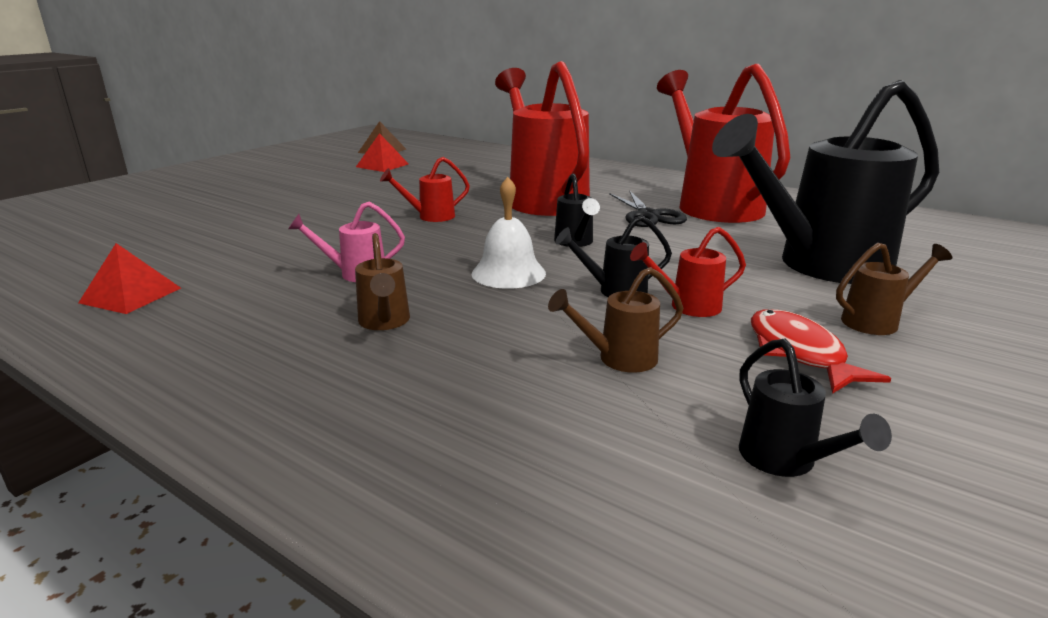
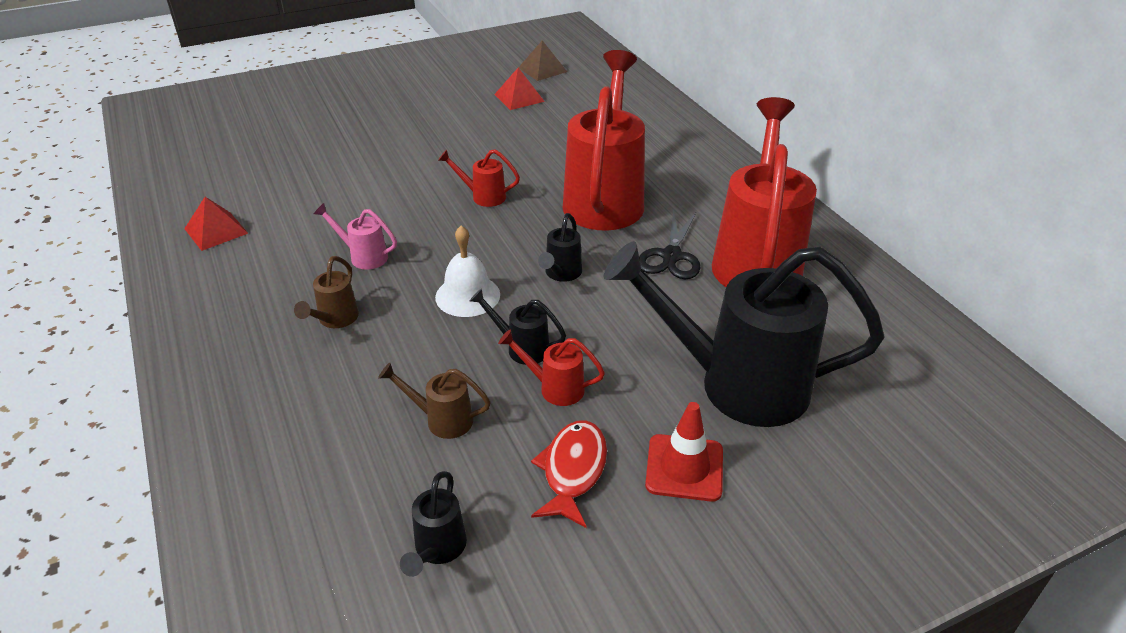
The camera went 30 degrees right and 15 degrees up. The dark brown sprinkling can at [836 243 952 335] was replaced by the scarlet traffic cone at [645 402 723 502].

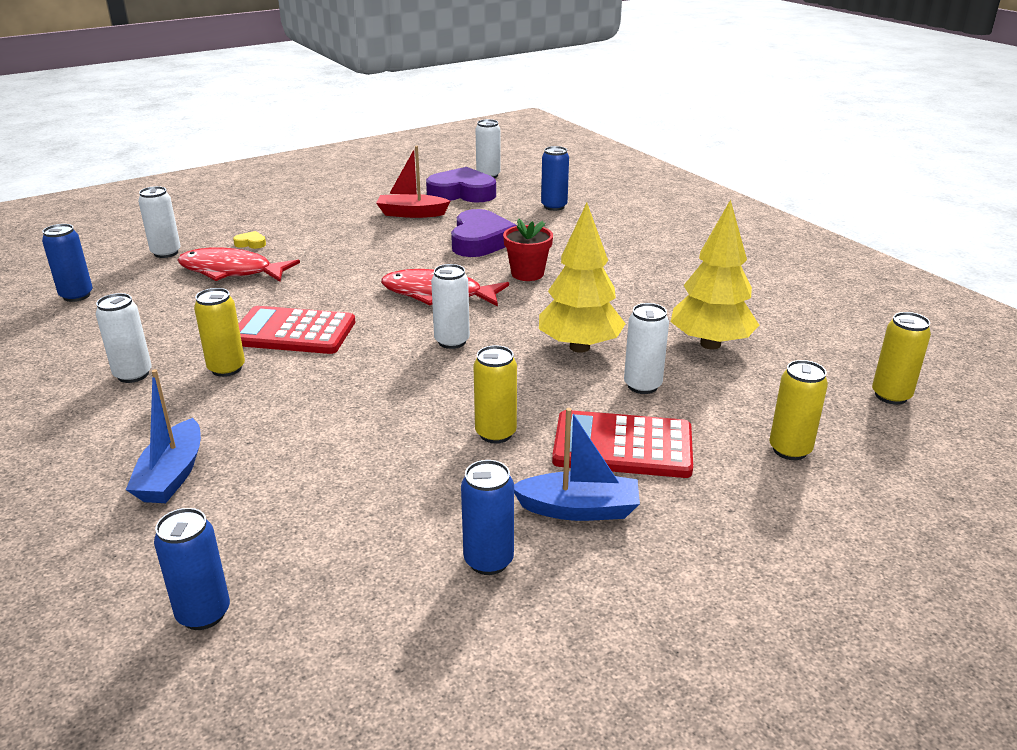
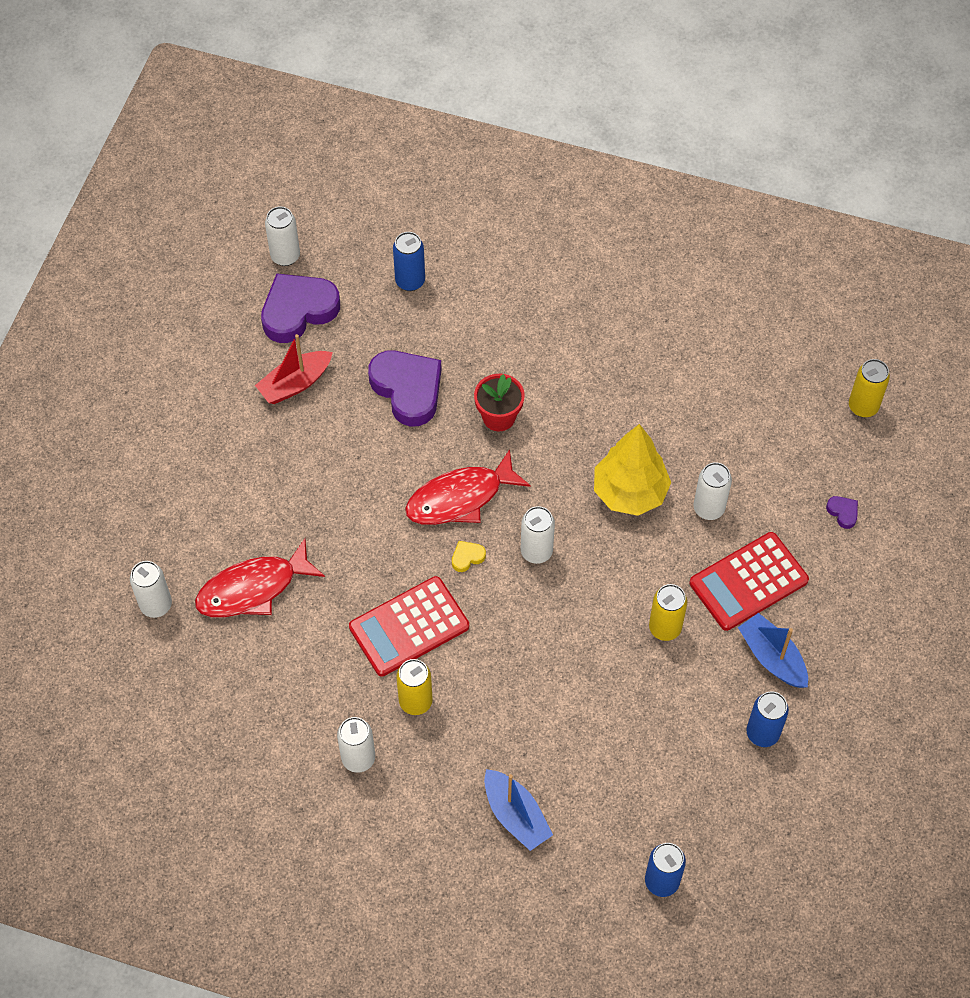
The camera went 40 degrees left and 30 degrees up. The bright yellow toy tree at [671 199 759 349] disappeared. The blue tin at [42 224 93 302] disappeared. The bright yellow heart shape moved from [233 231 266 249] to [452 541 486 572]. The bright yellow tin at [769 360 828 460] was replaced by the royal purple heart shape at [826 496 858 529]. The blue toy boat at [514 408 640 521] turned 90 degrees counterclockwise.

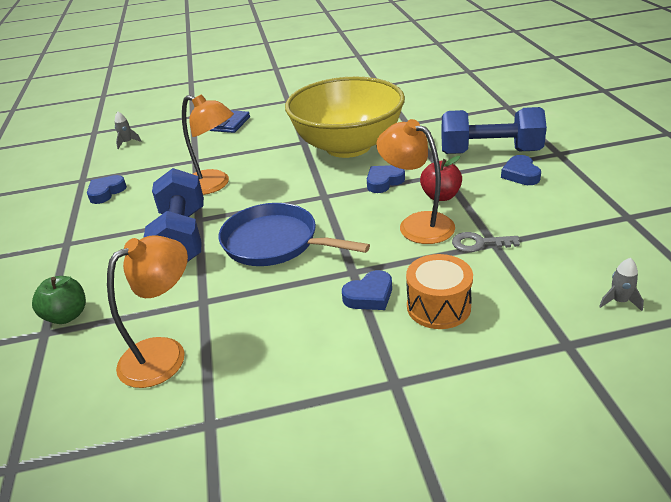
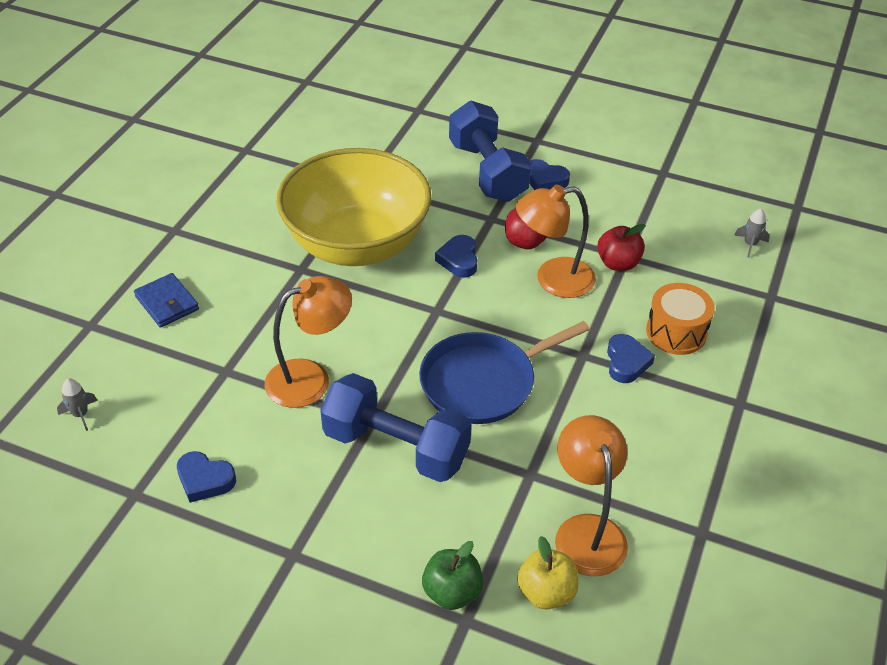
The camera went 60 degrees left and 10 degrees up. The blue hand weight at [441 107 547 154] turned 60 degrees counterclockwise. The blue heart shape at [87 175 127 204] turned 45 degrees counterclockwise. The ash-grey key at [452 232 520 252] was replaced by the scarlet toy apple at [597 224 645 271]. The bright yellow toy apple at [517 536 578 610] appeared.

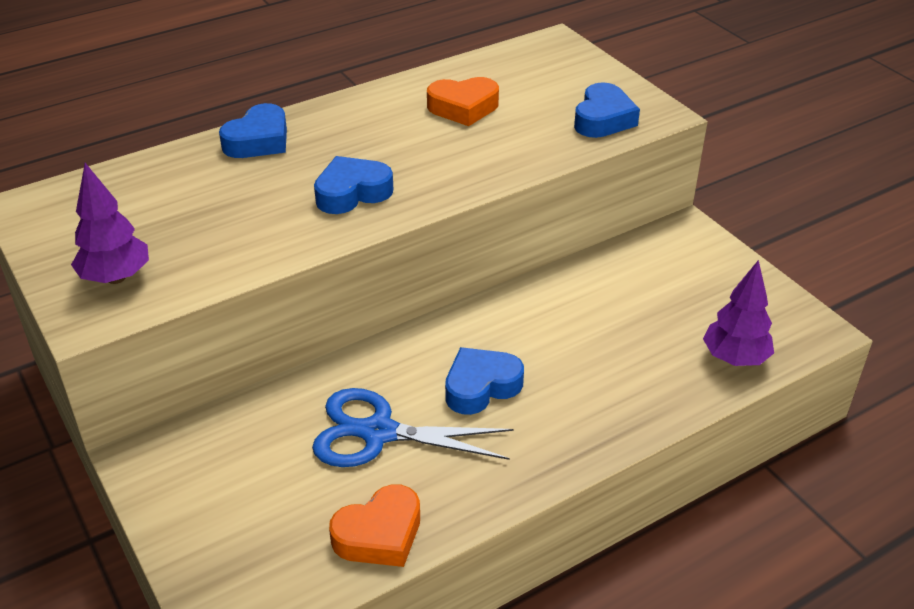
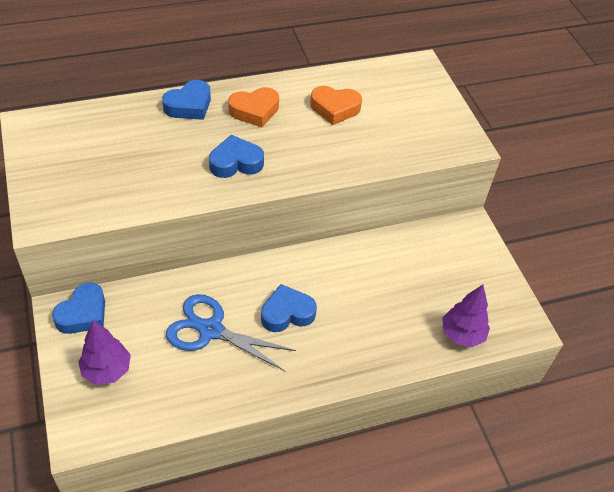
The camera went 10 degrees right and 10 degrees up. The blue heart shape moved from [574 82 640 138] to [52 283 105 334]. The royal purple toy tree moved from [71 163 149 284] to [78 320 131 385]. The bright orange heart shape moved from [329 484 420 567] to [228 87 279 127].

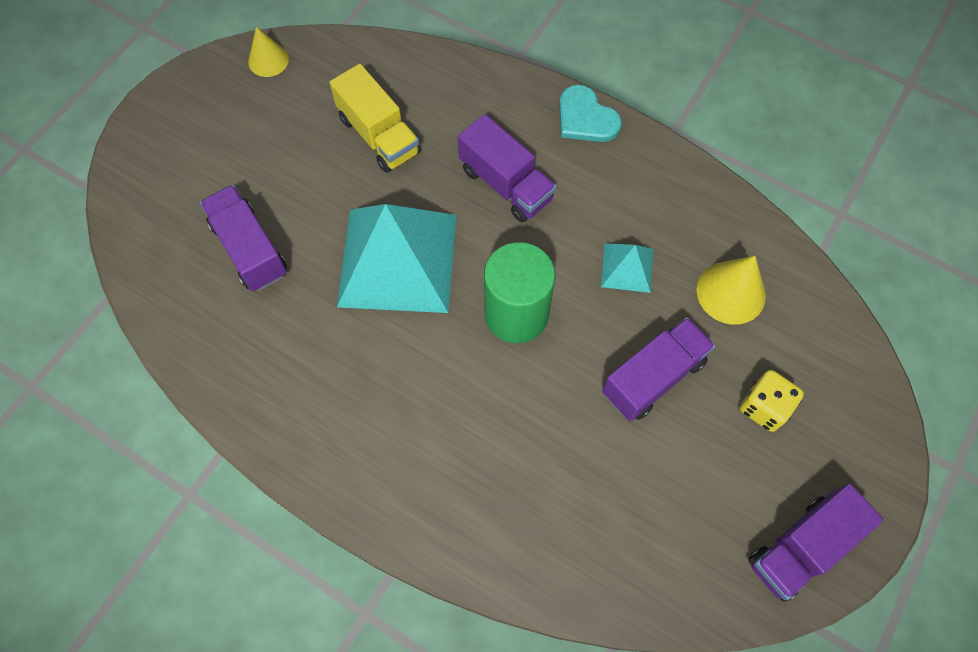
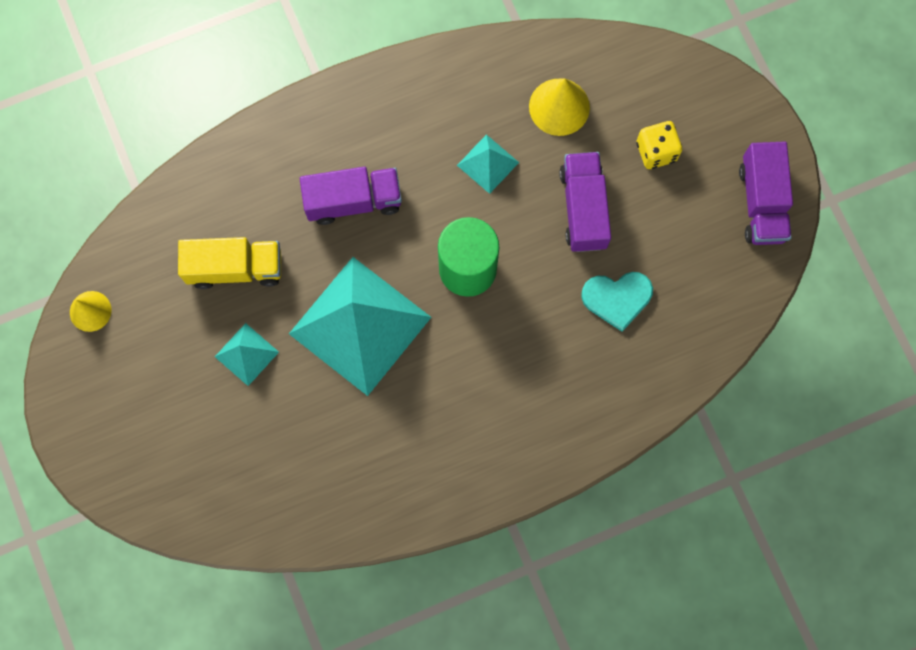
The camera went 55 degrees left and 10 degrees up. The aqua heart shape moved from [559 85 622 142] to [581 272 653 332]. The royal purple lorry at [200 185 287 291] disappeared. The aqua solid pyramid at [215 323 279 386] appeared.

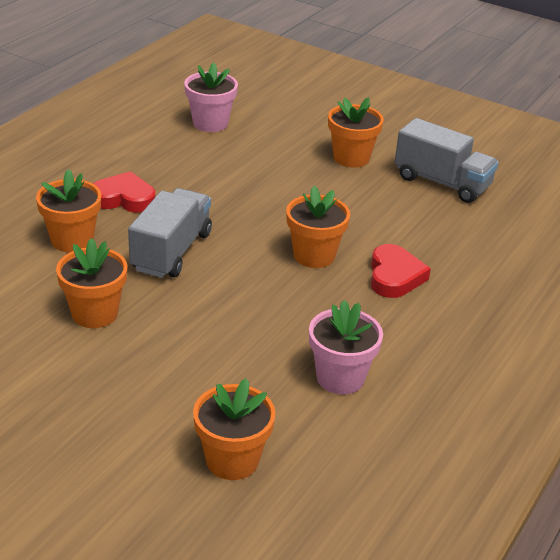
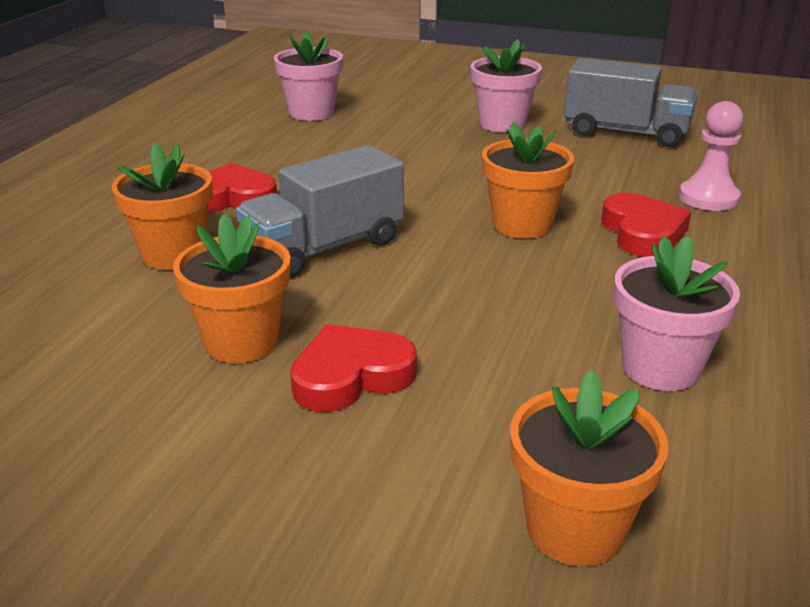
The camera went 10 degrees left and 5 degrees down. The bright orange flower pot at [328 97 384 167] became the pink flower pot at [470 39 542 132]. The ash-grey lorry at [128 188 212 278] turned 135 degrees counterclockwise. The pink pawn at [679 101 743 211] appeared. The scarlet heart shape at [290 324 417 412] appeared.

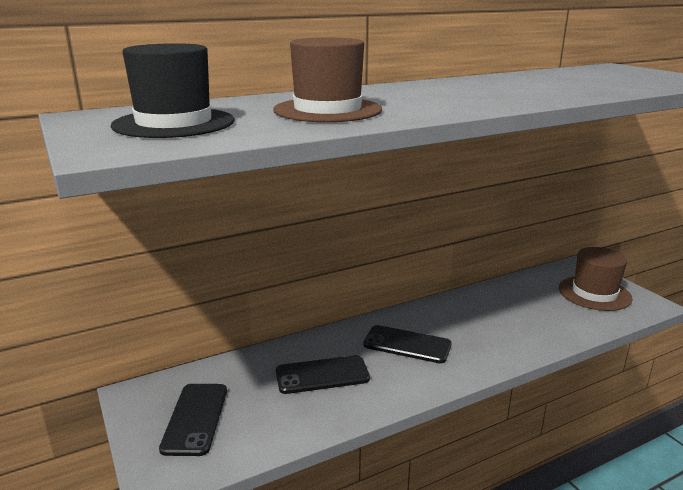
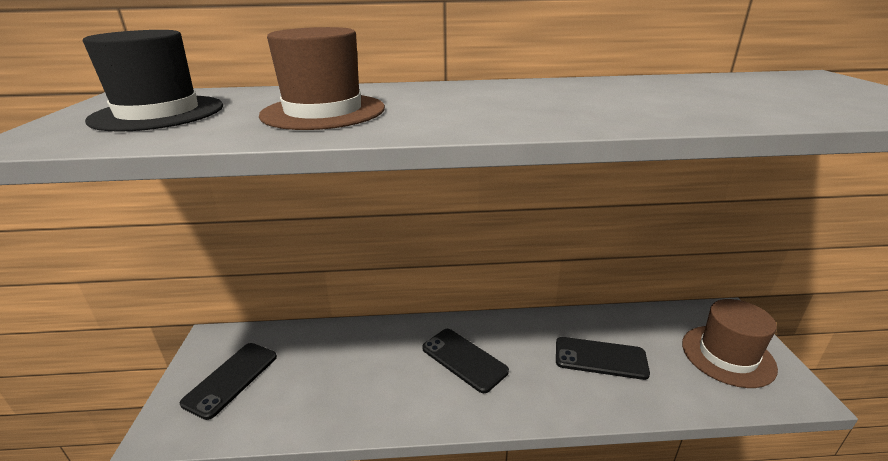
The camera went 25 degrees right and 5 degrees up. The black smartphone moved from [276 355 370 394] to [556 337 650 380].

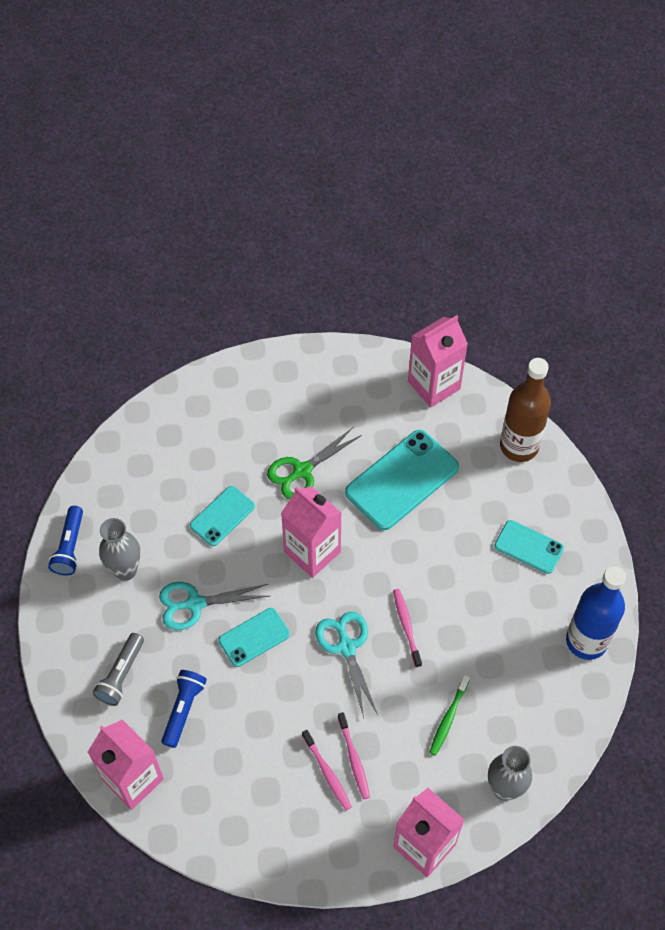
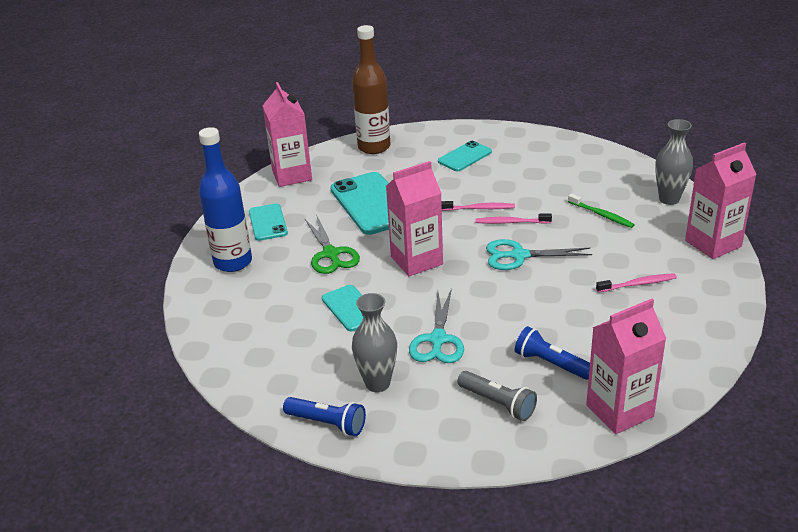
The camera went 70 degrees left and 25 degrees down. The blue bottle moved from [566 566 626 660] to [199 127 252 272]. The aqua smartphone moved from [218 608 290 667] to [249 204 288 241]. The pink dental brush moved from [338 712 370 799] to [441 201 515 211].

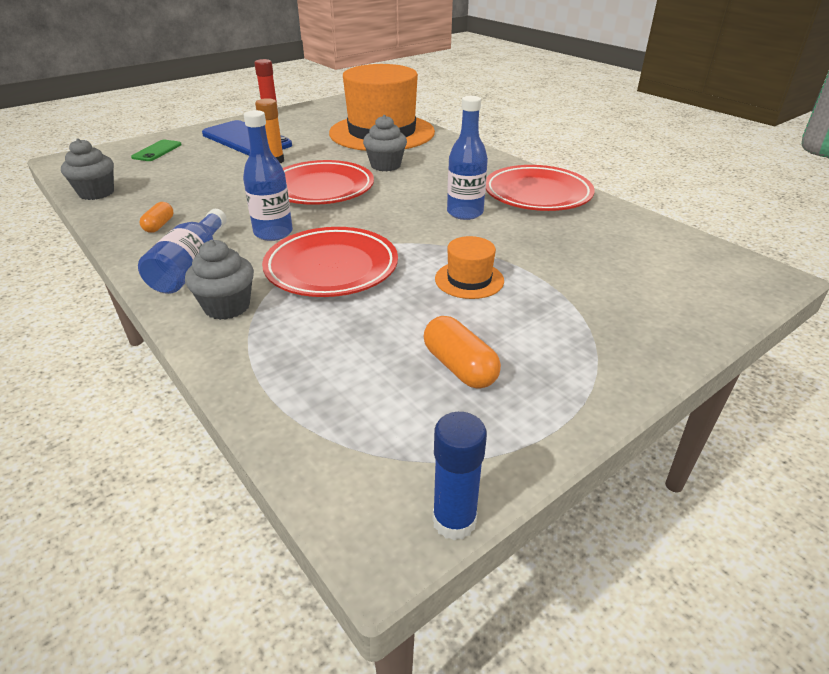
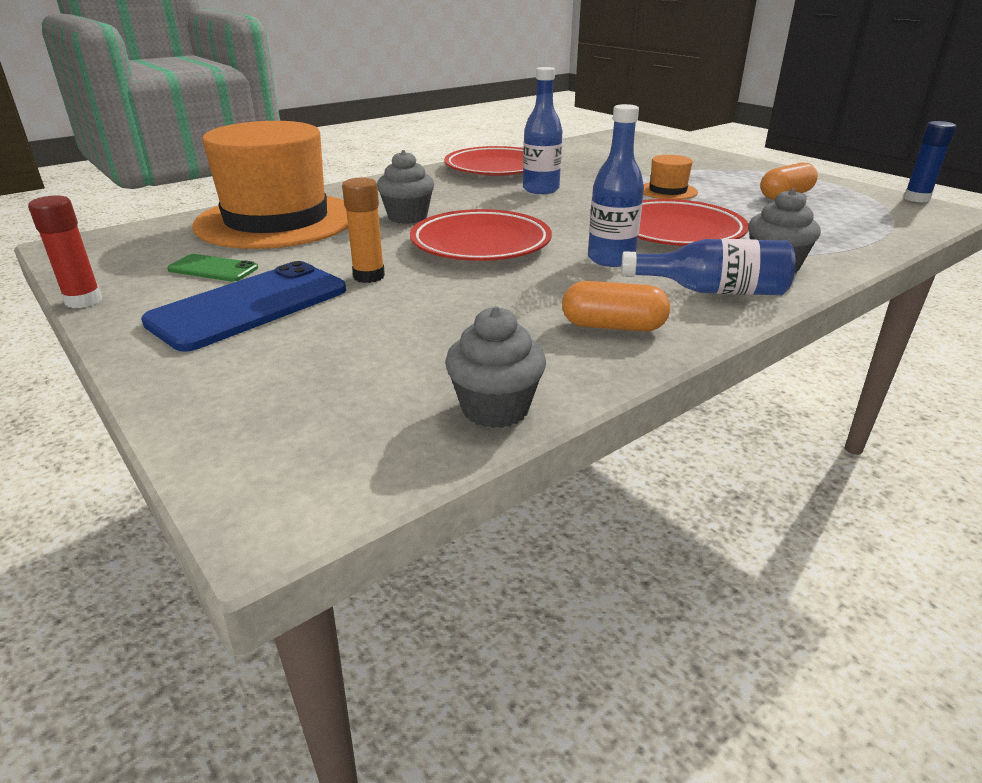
The camera went 90 degrees left and 5 degrees down. The green smartphone moved from [131 140 182 161] to [167 254 258 282]. The bright orange capsule at [140 202 173 233] changed to 1.55 times the size.

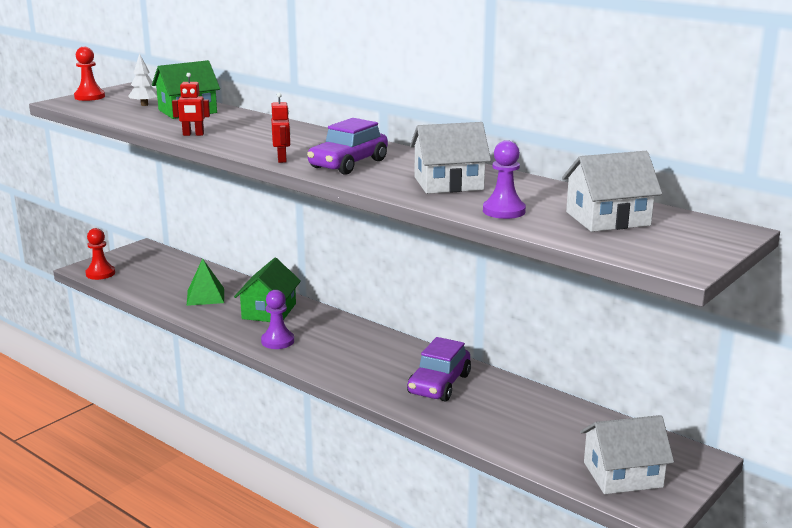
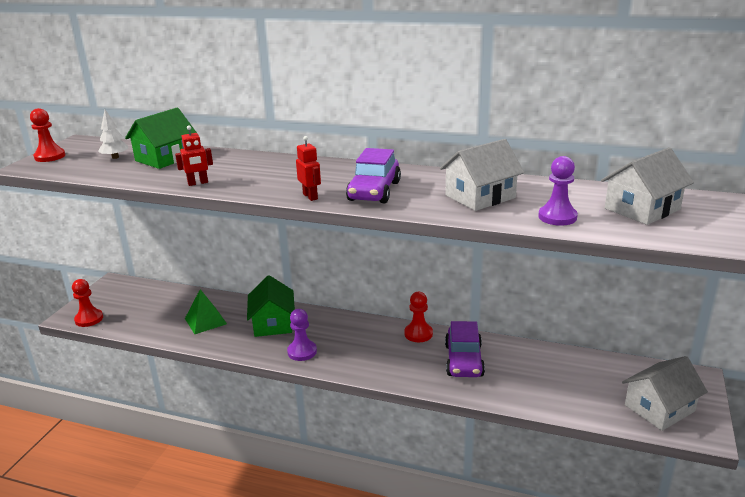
The camera went 20 degrees left and 5 degrees up. The scarlet pawn at [404 292 433 342] appeared.

